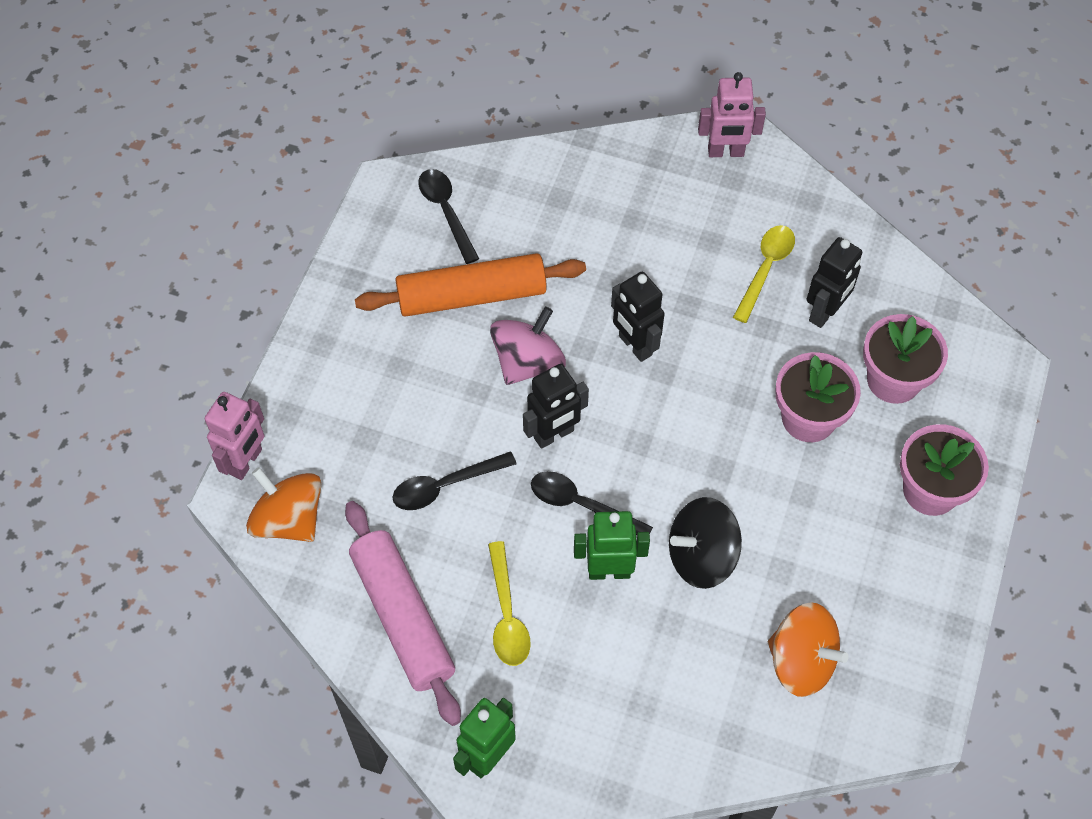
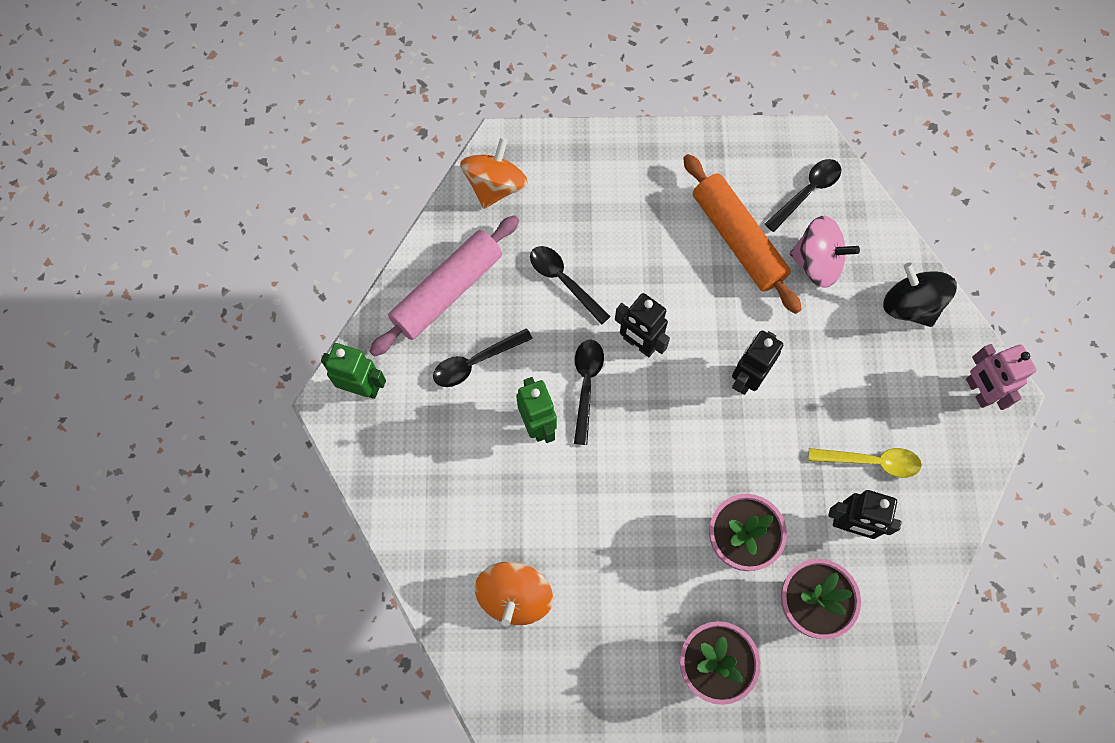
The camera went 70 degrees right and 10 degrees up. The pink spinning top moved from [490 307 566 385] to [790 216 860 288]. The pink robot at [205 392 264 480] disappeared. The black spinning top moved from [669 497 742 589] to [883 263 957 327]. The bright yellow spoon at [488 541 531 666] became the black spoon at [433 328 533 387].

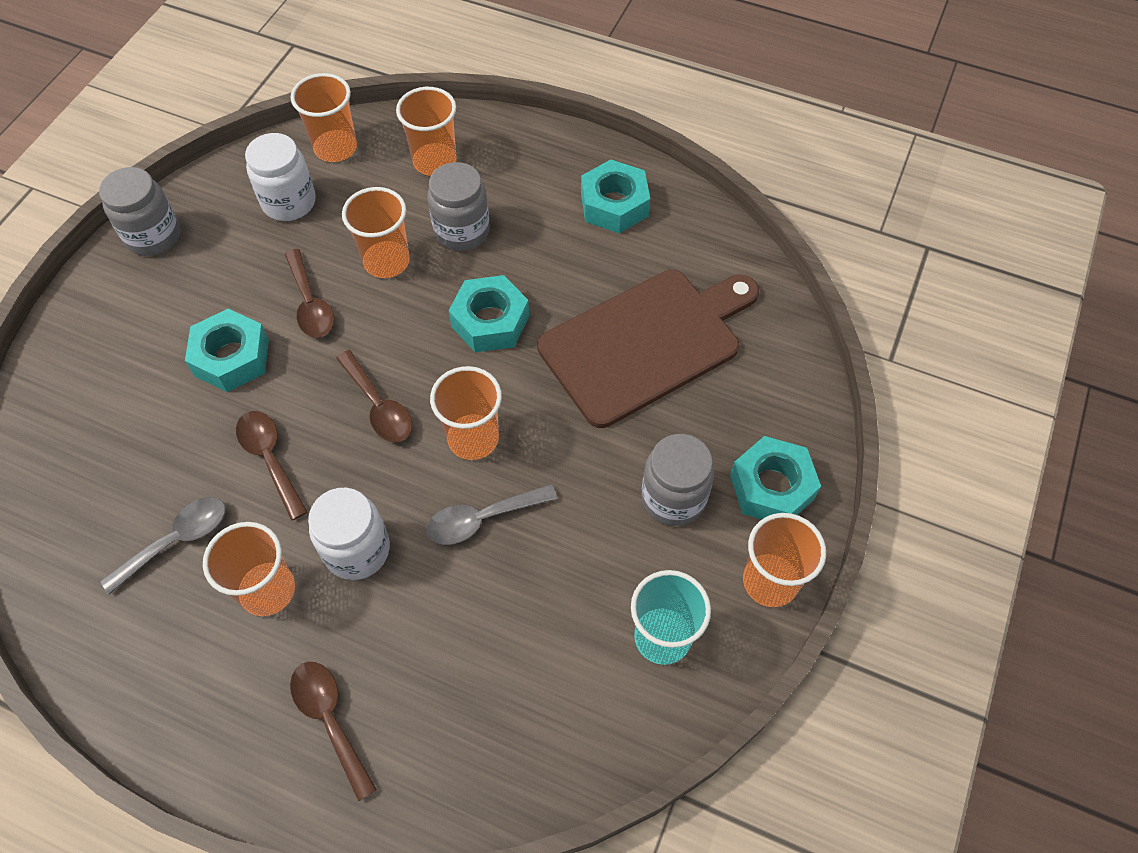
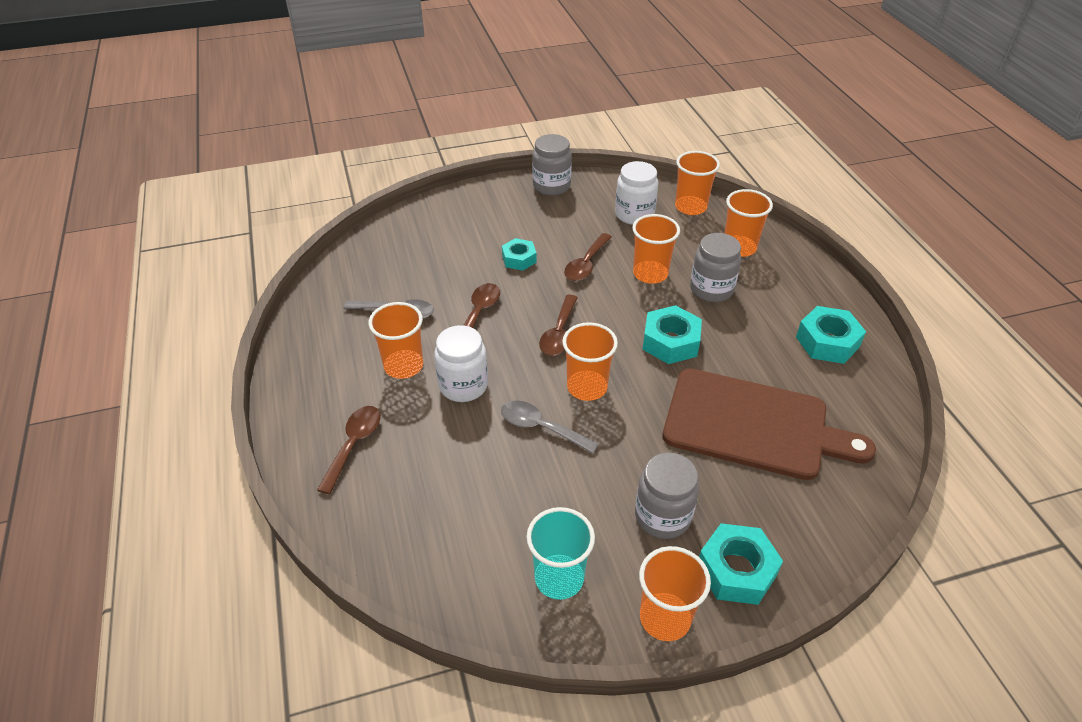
The camera went 50 degrees right and 15 degrees down. The aqua hex nut at [185 309 269 392] changed to 0.65 times the size.

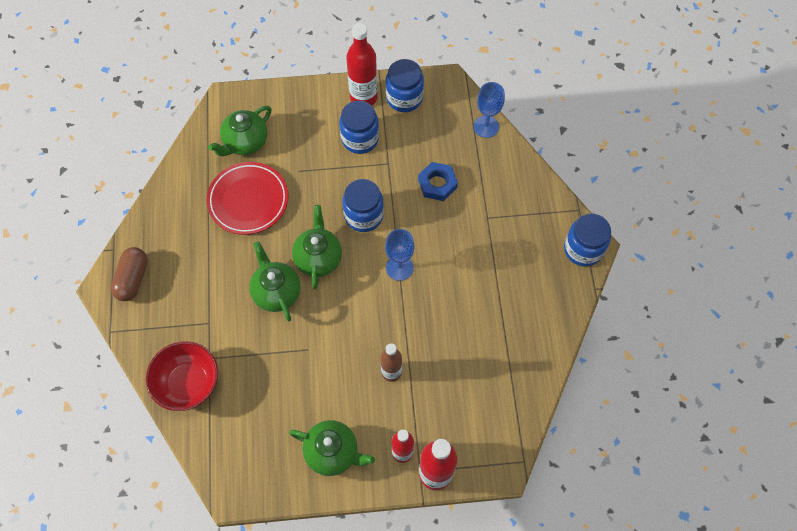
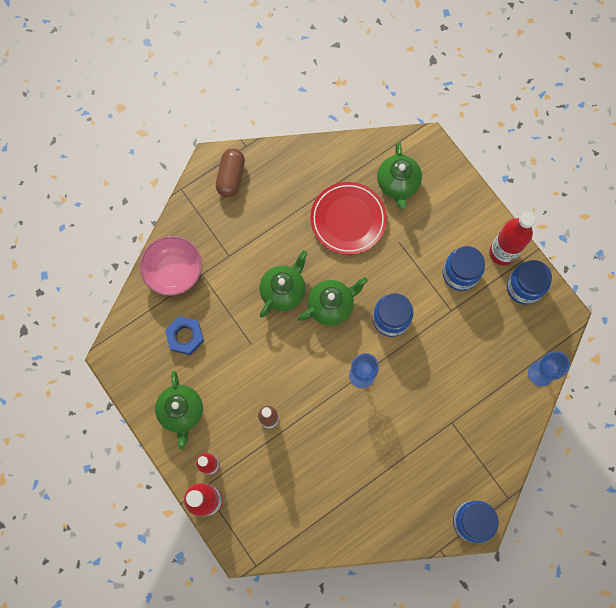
The camera went 60 degrees right and 10 degrees up. The green teapot at [208 106 271 156] turned 105 degrees counterclockwise. The blue hex nut moved from [418 162 458 201] to [165 316 204 355]. The dark brown capsule at [110 247 148 301] turned 60 degrees counterclockwise. The scarlet serving bowl at [146 341 218 411] became the pink serving bowl at [140 236 202 296].

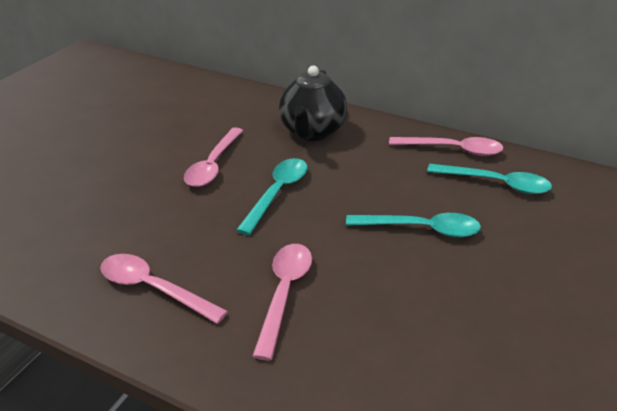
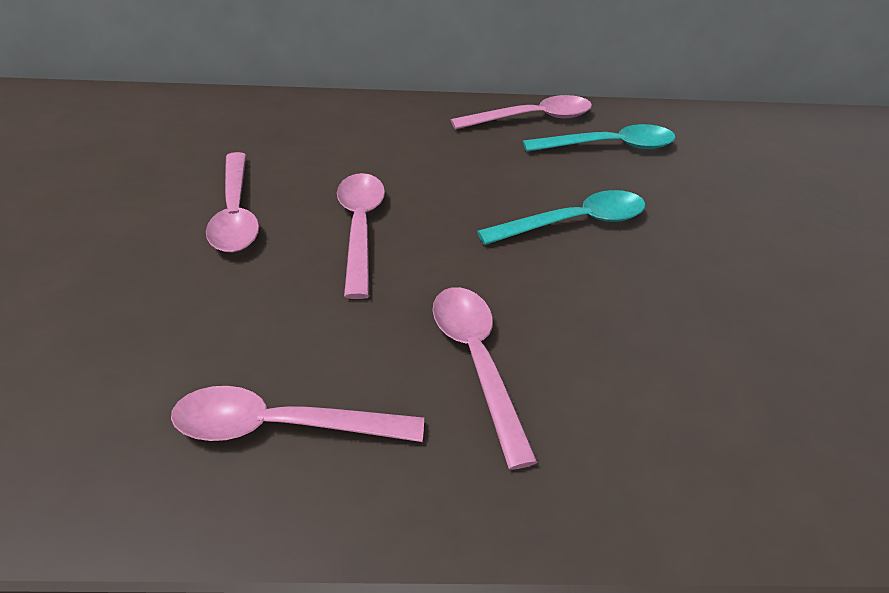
The camera went 30 degrees left and 5 degrees up. The black teapot at [279 66 348 141] disappeared. The aqua spoon at [236 158 308 235] became the pink spoon at [337 173 385 299].

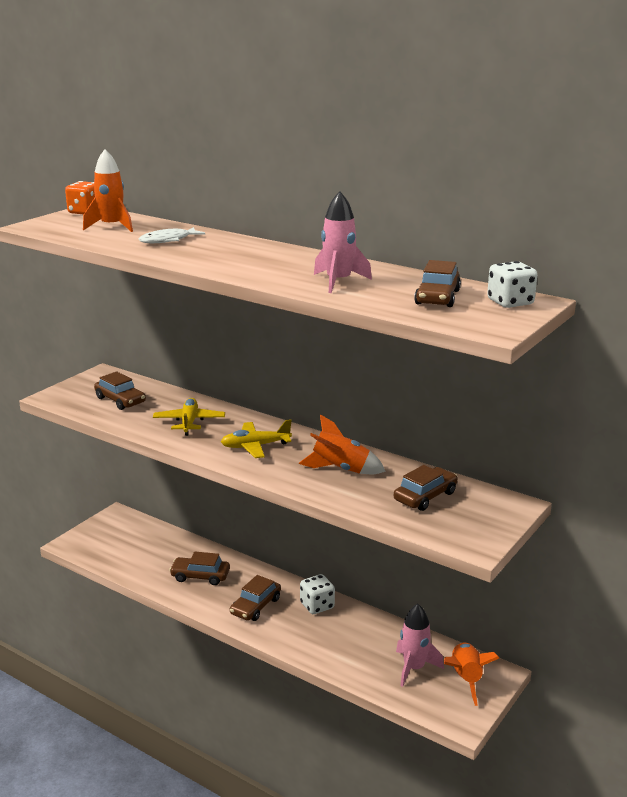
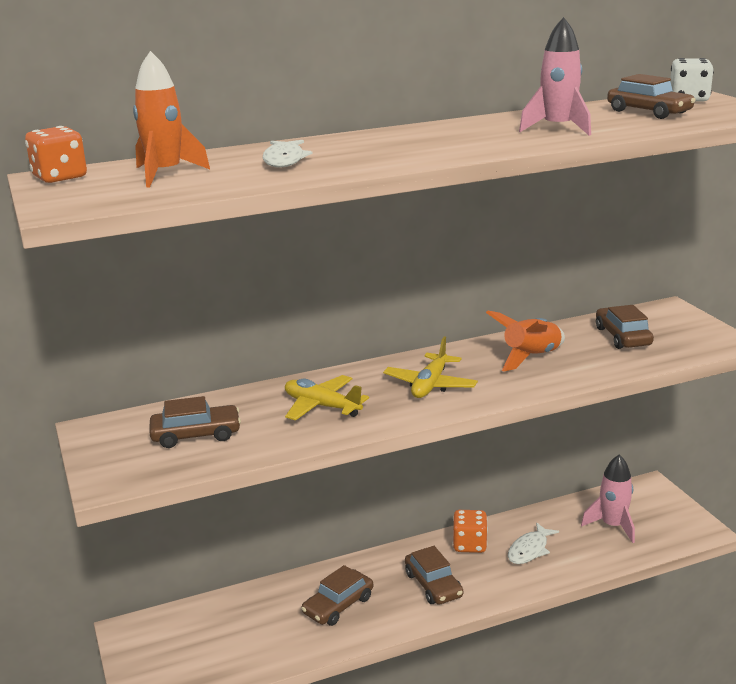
The camera went 55 degrees left and 0 degrees up. The pure white dice at [300 574 335 614] became the bright orange dice at [453 510 488 553]. The bright orange rocket at [444 643 499 706] disappeared. The pure white toy fish at [508 522 559 564] appeared.

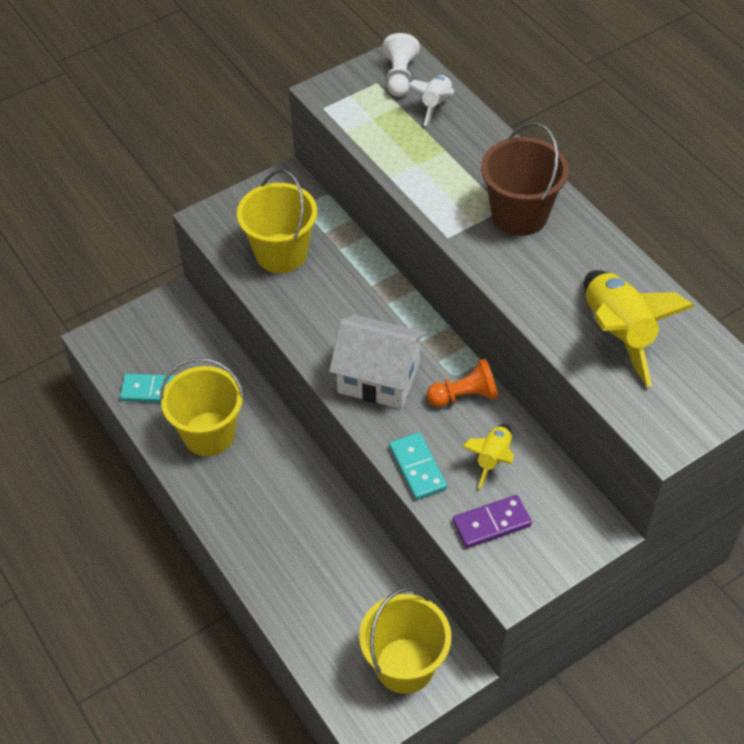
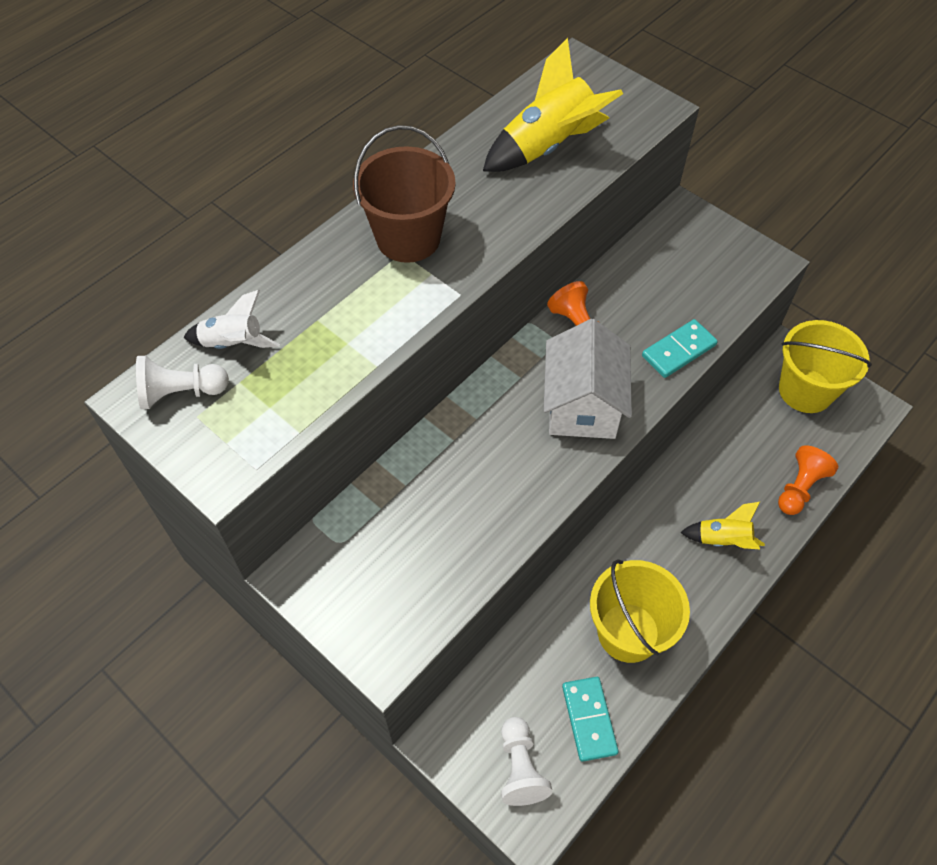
The camera went 105 degrees left and 5 degrees up. The bright yellow pail at [237 170 317 273] disappeared. The bright yellow rocket moved from [462 424 514 489] to [680 502 765 549]. The royal purple domino piece at [453 495 532 548] disappeared. The bright orange pawn at [778 445 838 515] appeared. The pure white pawn at [501 717 552 806] appeared.

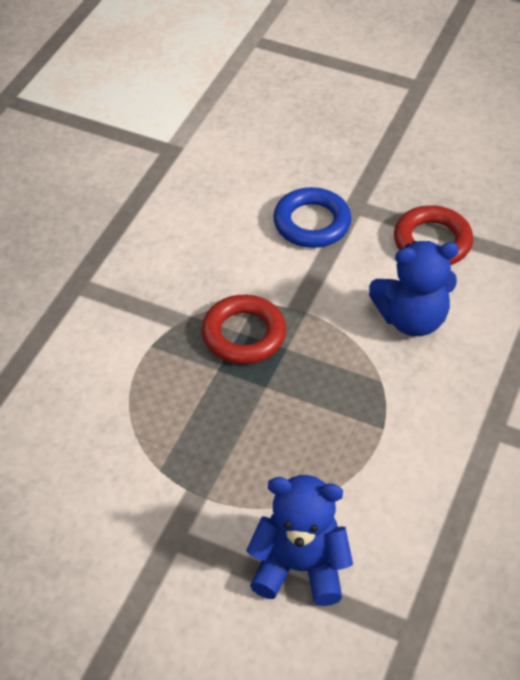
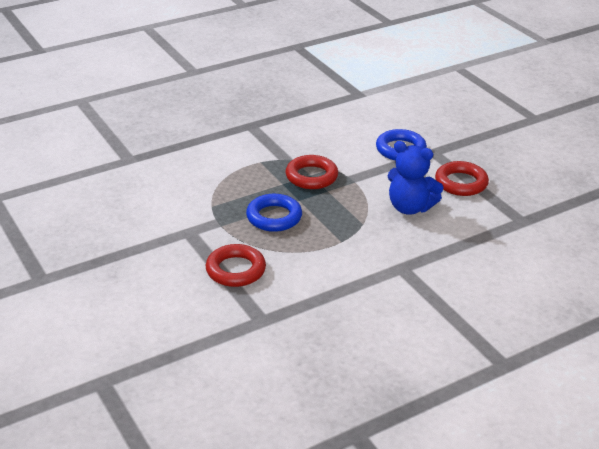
The camera went 35 degrees right and 15 degrees down. The blue stuffed bear at [246 475 353 606] was replaced by the scarlet hoop at [206 244 266 287]. The blue hoop at [246 194 302 232] appeared.

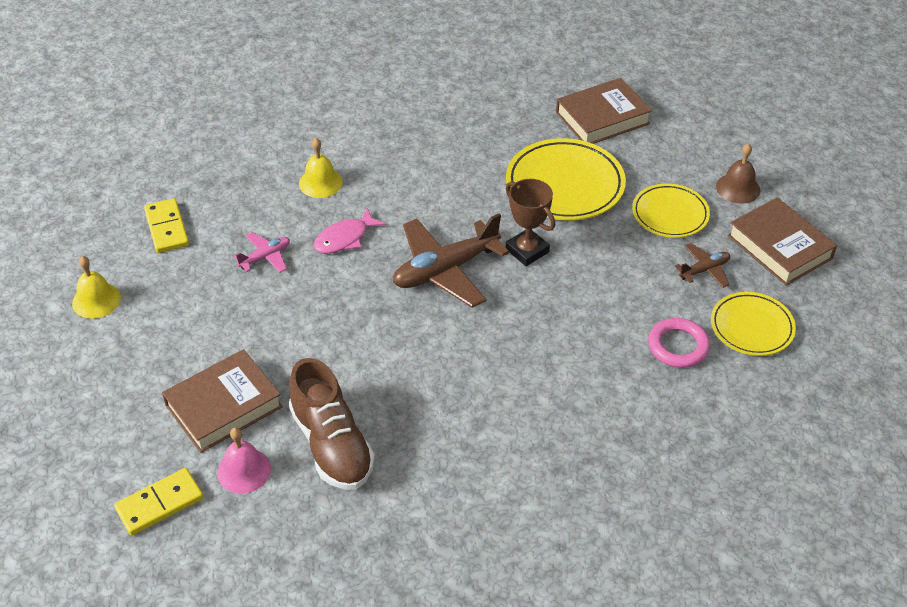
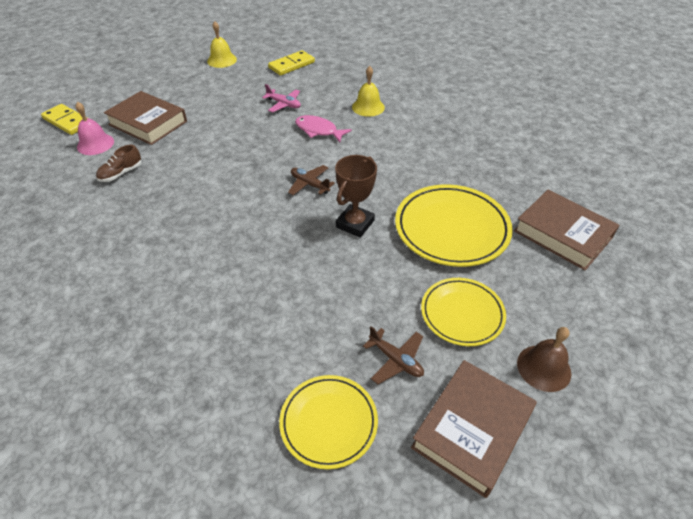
The camera went 70 degrees right and 0 degrees up. The dark brown toy plane at [393 213 509 308] changed to 0.49 times the size. The pink hoop at [648 318 710 368] disappeared. The dark brown shoe at [289 358 375 490] changed to 0.48 times the size.

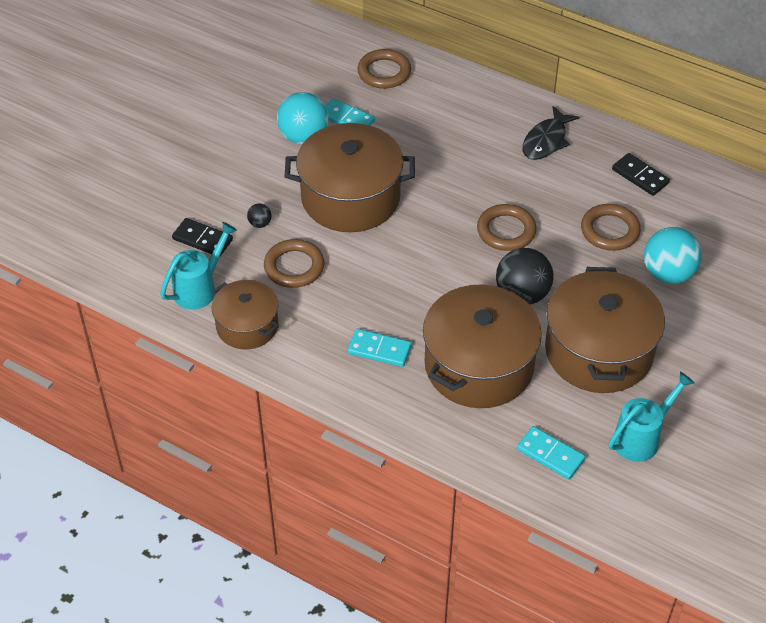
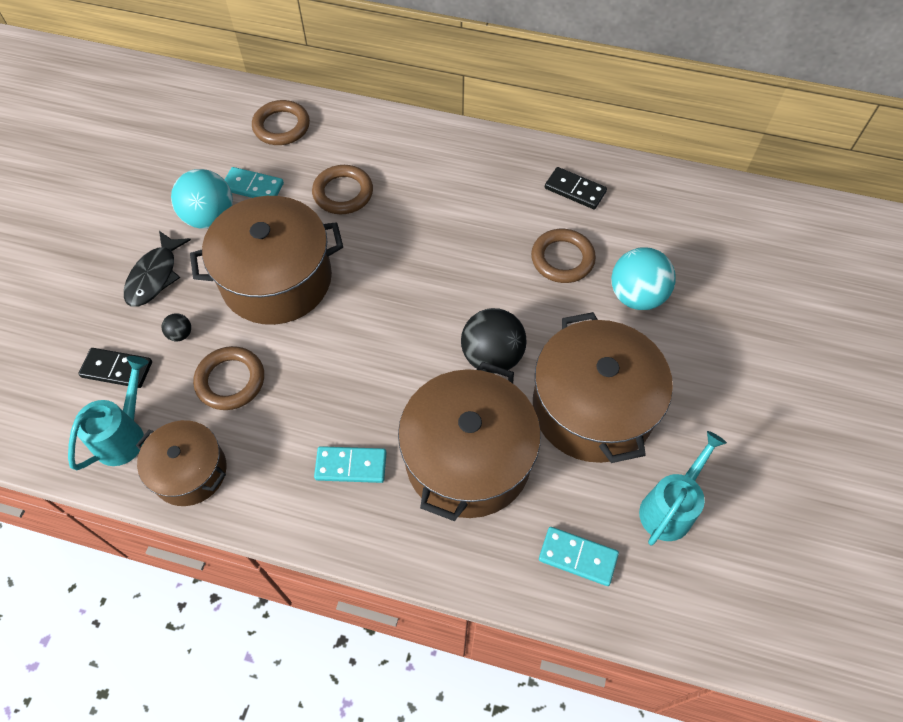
The camera went 15 degrees left and 10 degrees up. The black toy fish moved from [523 106 580 160] to [124 231 191 307]. The dark brown hoop moved from [477 204 537 251] to [312 165 373 214].

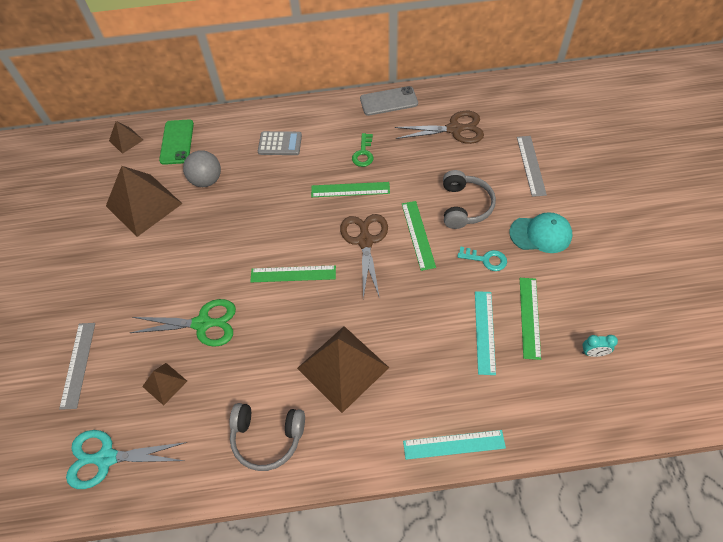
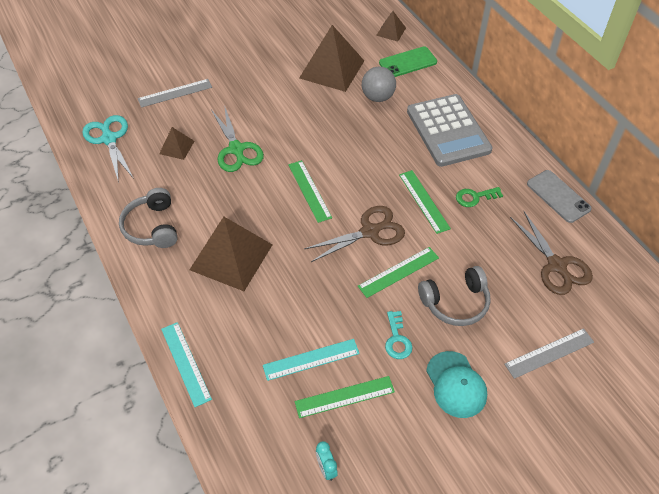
The camera went 65 degrees right and 5 degrees down. The ash-grey adding machine at [258 131 302 155] changed to 1.96 times the size.

